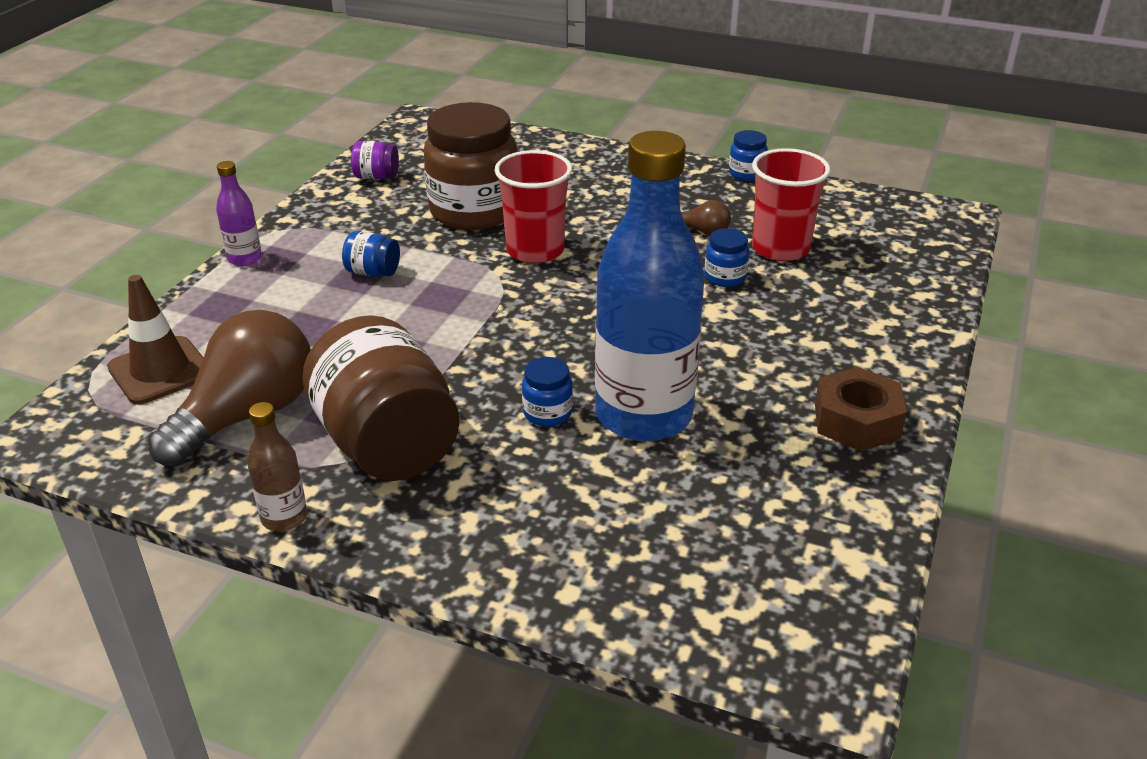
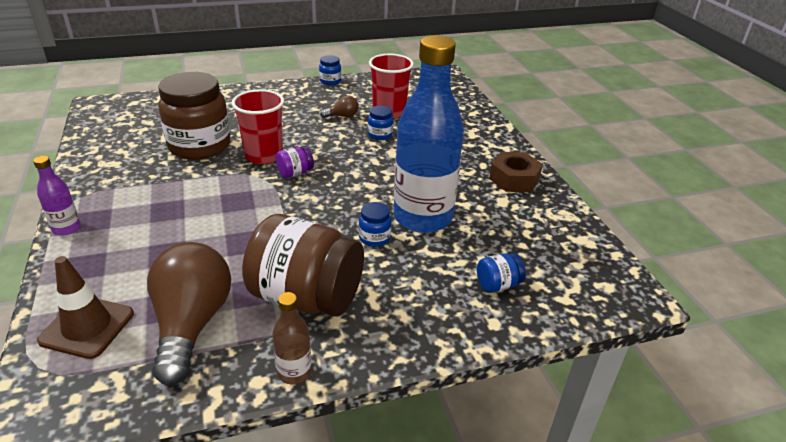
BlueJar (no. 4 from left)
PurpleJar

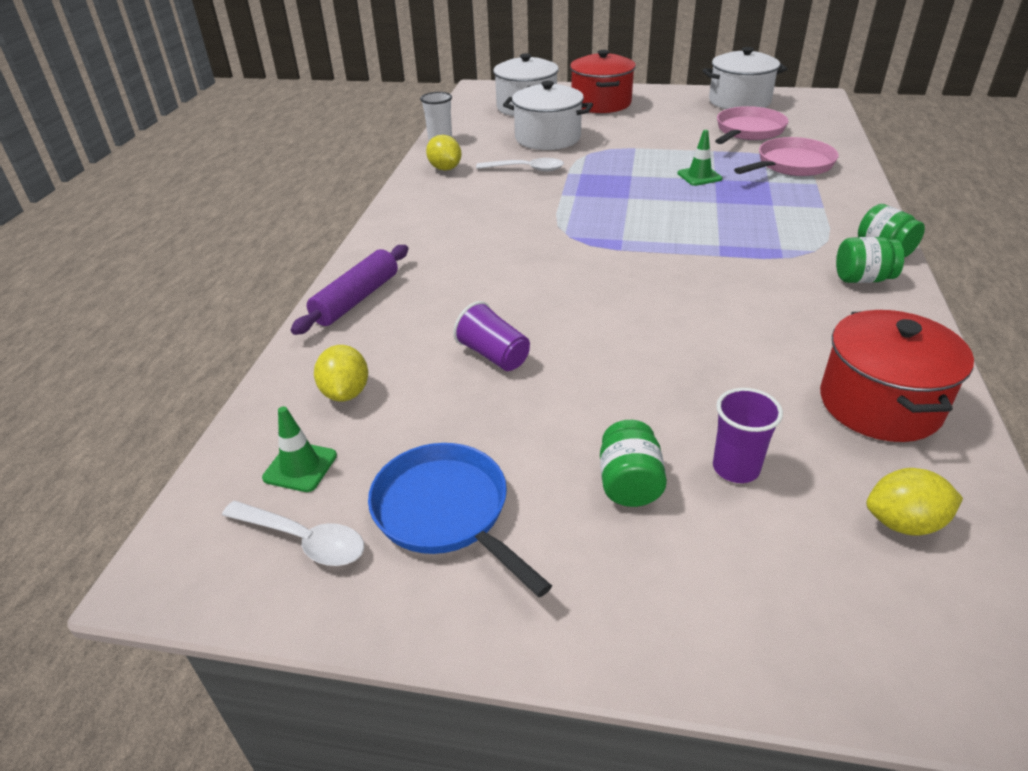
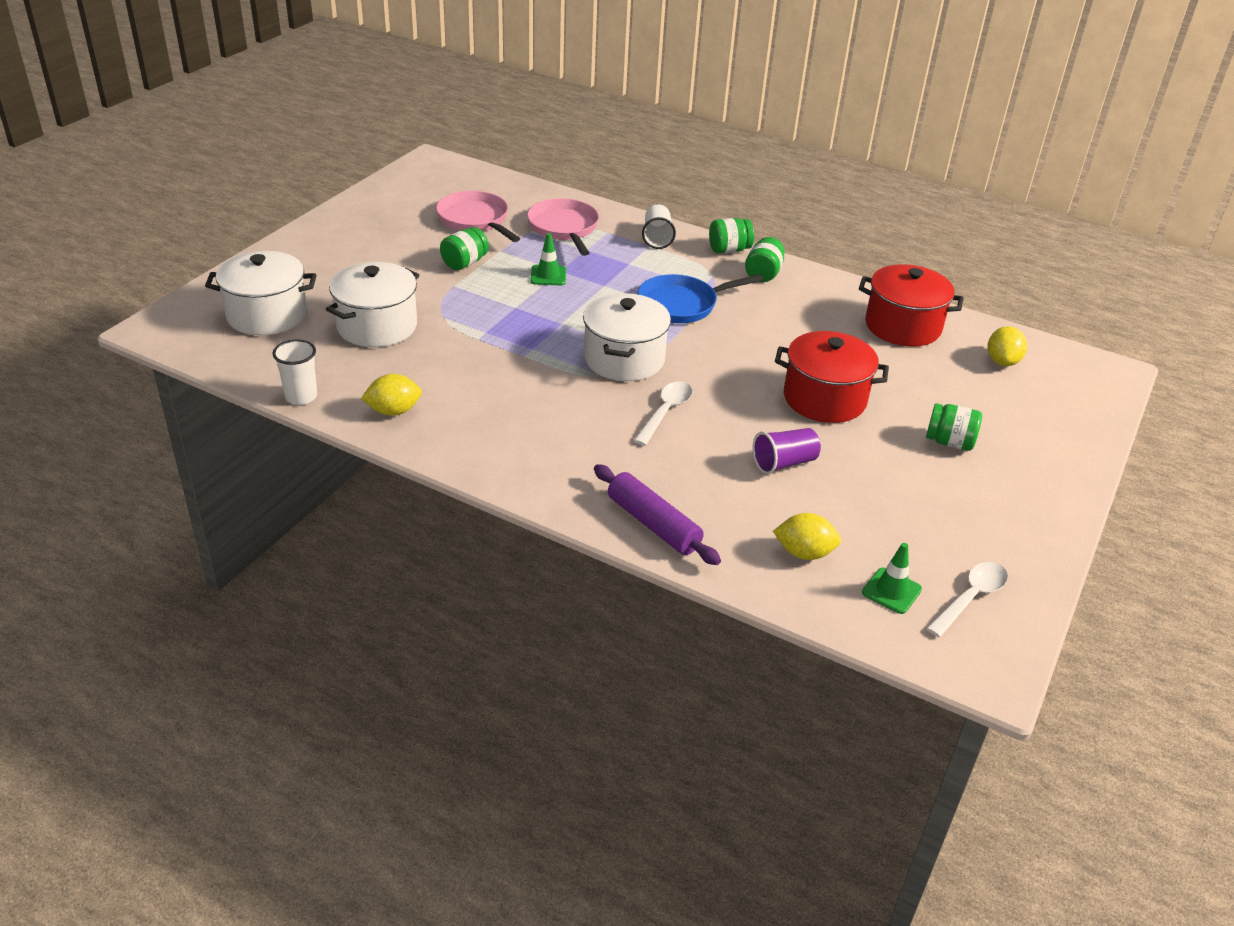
PurpleCup (no. 2 from left in the first image)
GreenJar (no. 1 from left)
WhiteCup (no. 2 from left)
BluePan
WhiteSpoon (no. 1 from left)
RedPot (no. 1 from left)
WhitePot (no. 3 from left)

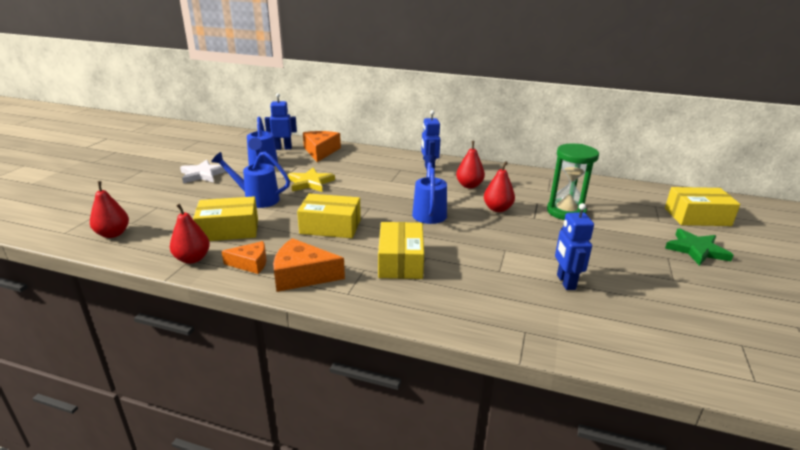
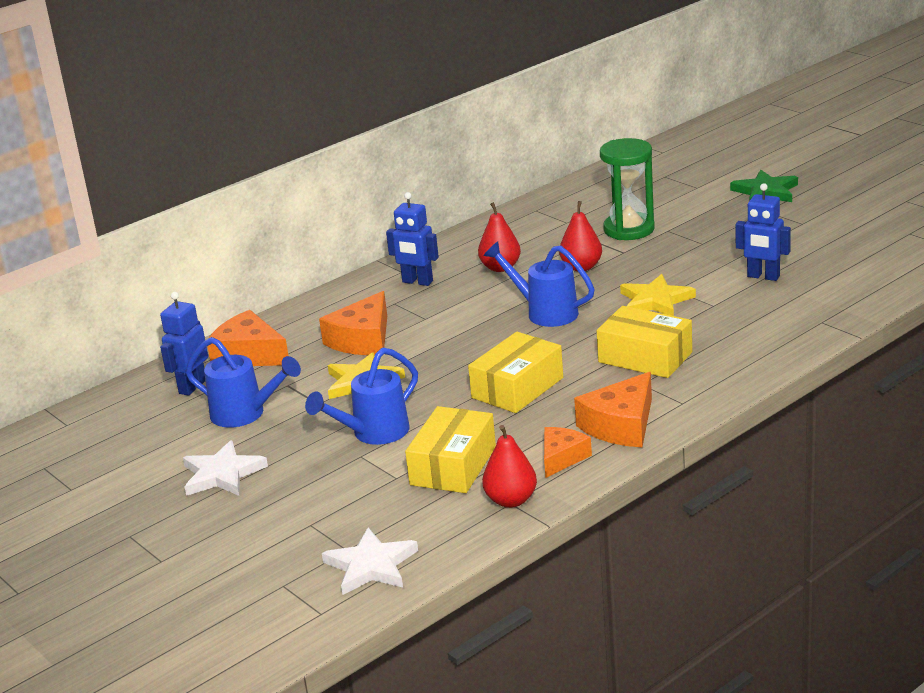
YellowBox (no. 4 from left in the first image)
OrangeCheese (no. 2 from left)
YellowStar (no. 2 from left)
WhiteStar (no. 2 from left)

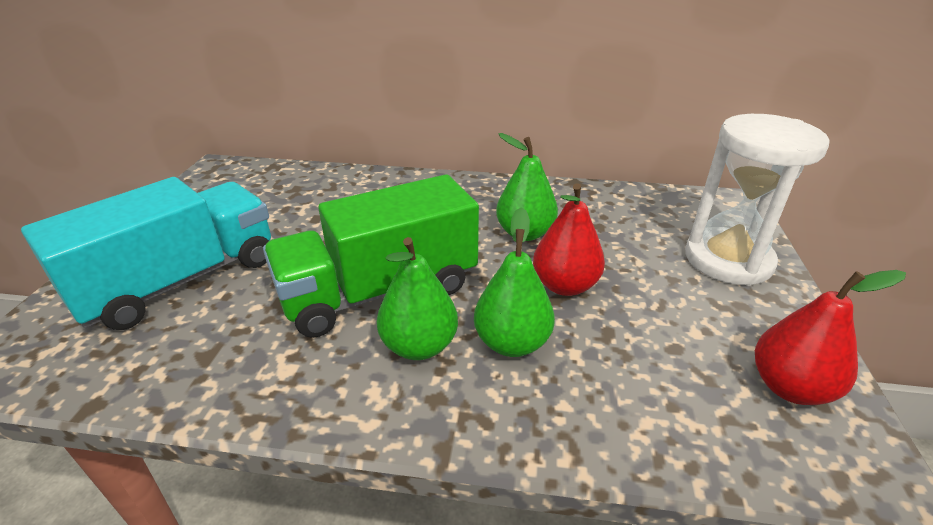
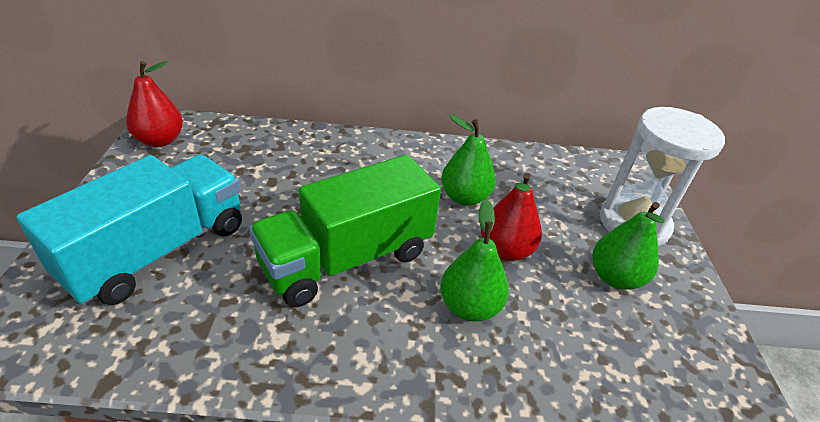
GreenPear (no. 3 from left)
RedPear (no. 1 from left)

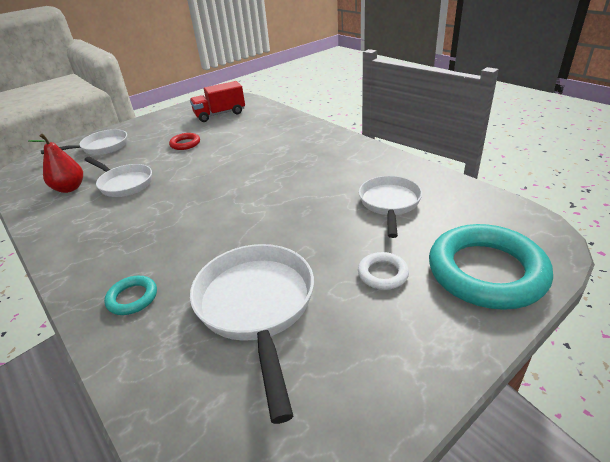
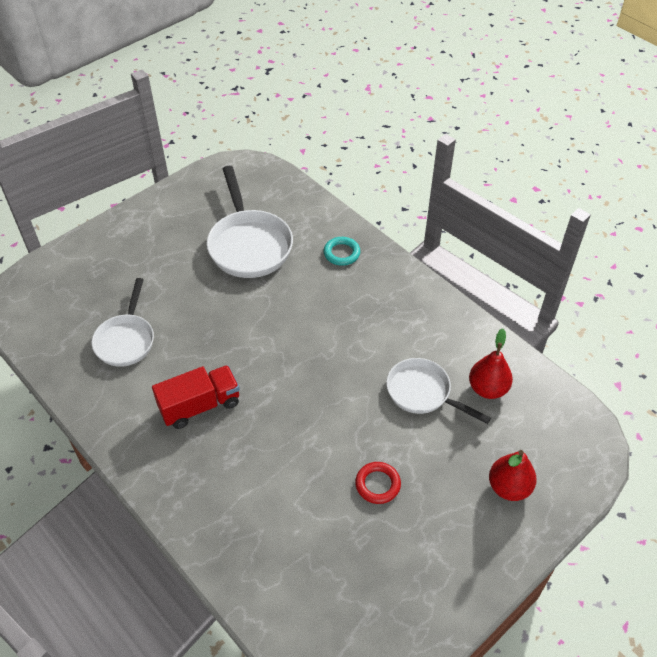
WhiteRing
TurquoiseRing (no. 2 from left in the first image)
RedTruck
RedPear (no. 2 from left)

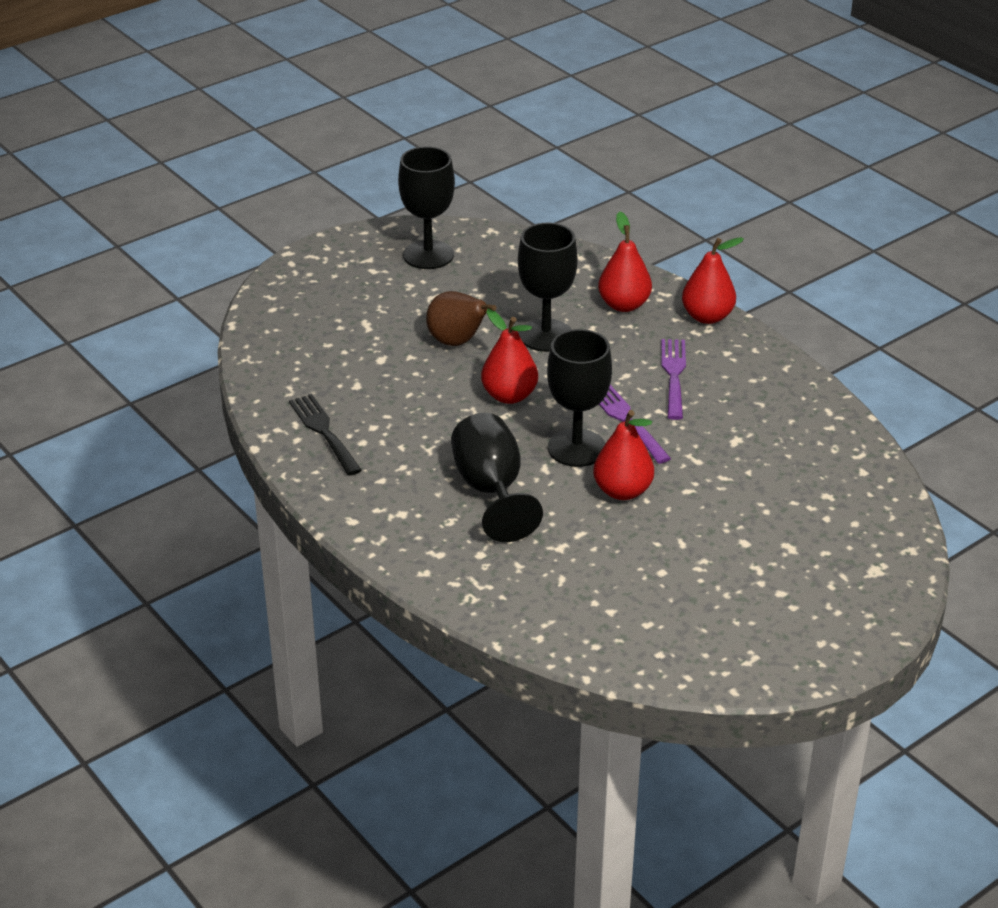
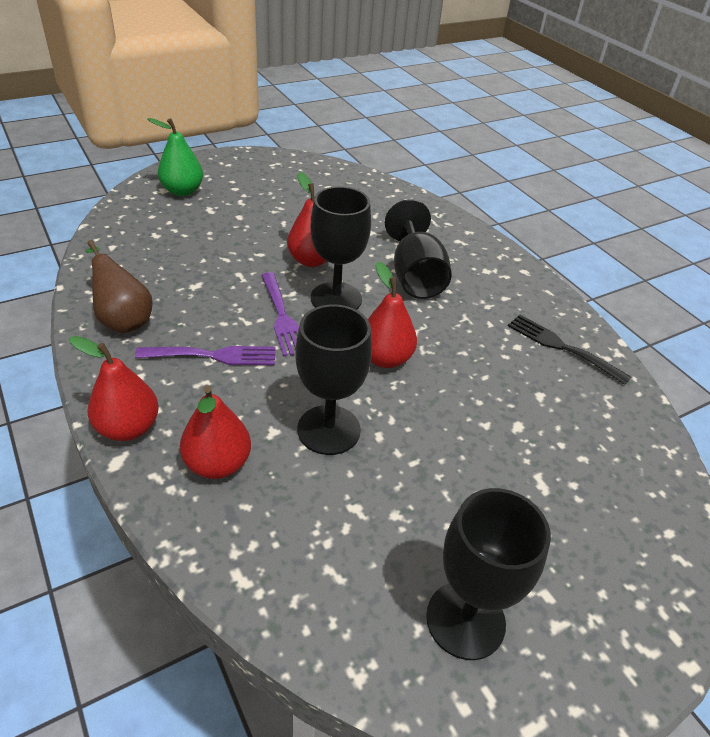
GreenPear
BrownPear
BlackFork
PurpleFork (no. 1 from left)

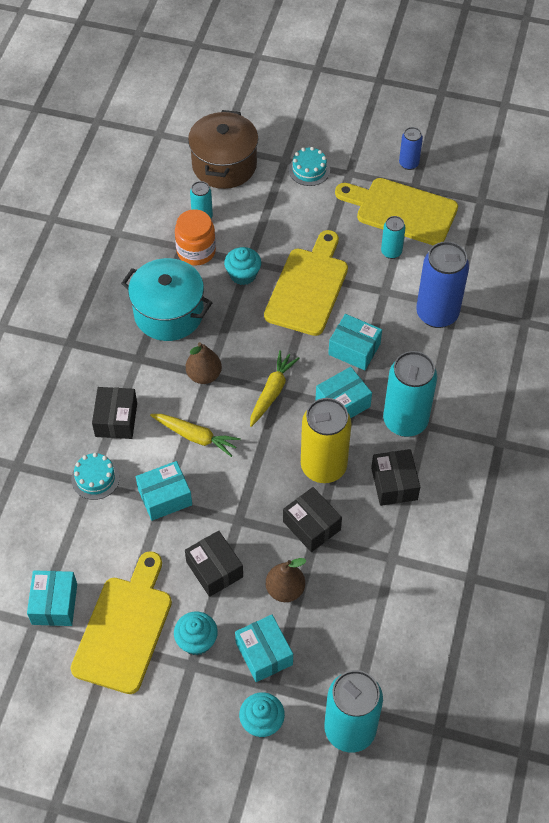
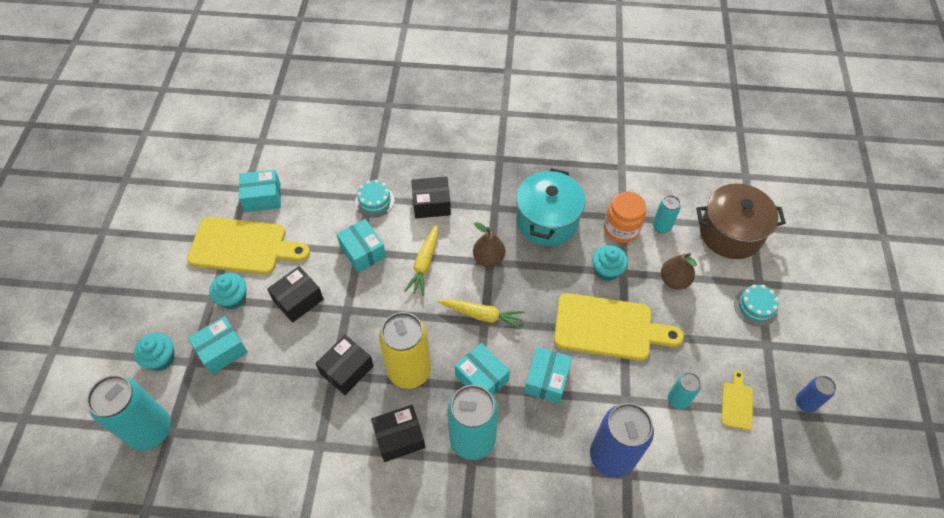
BrownPear (no. 2 from left)
YellowCuttingBoard (no. 3 from left)

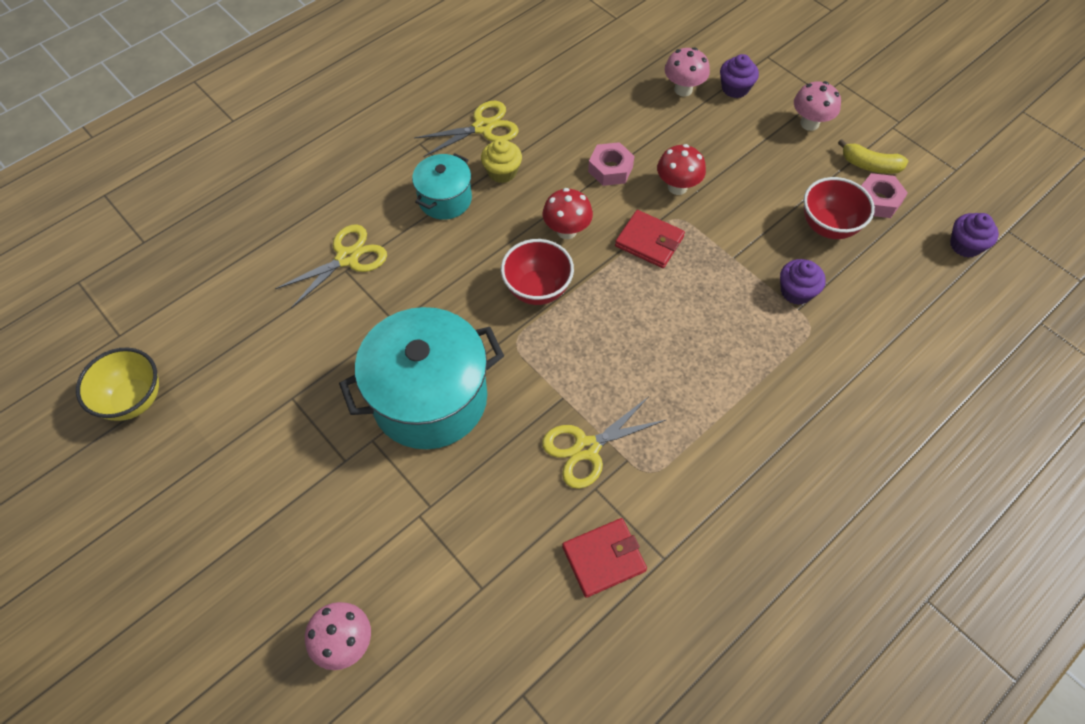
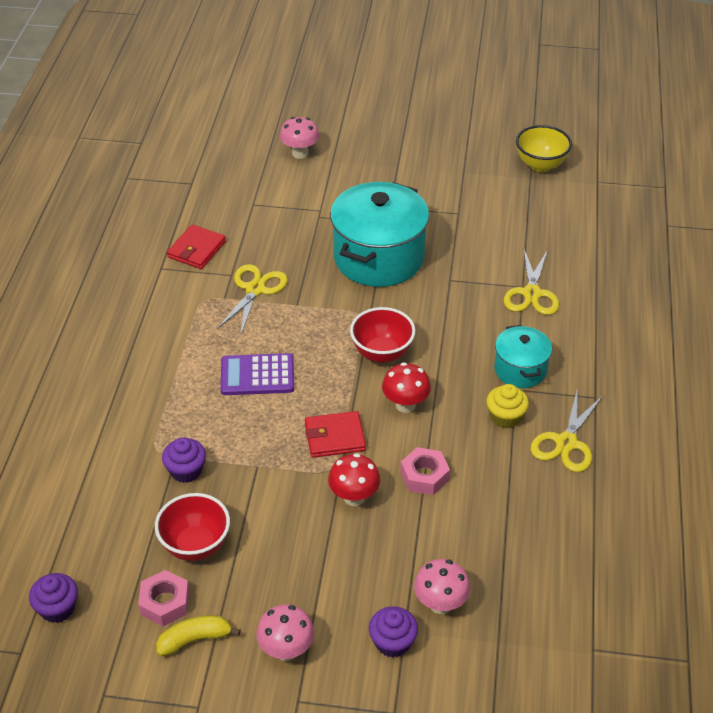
PurpleCalculator

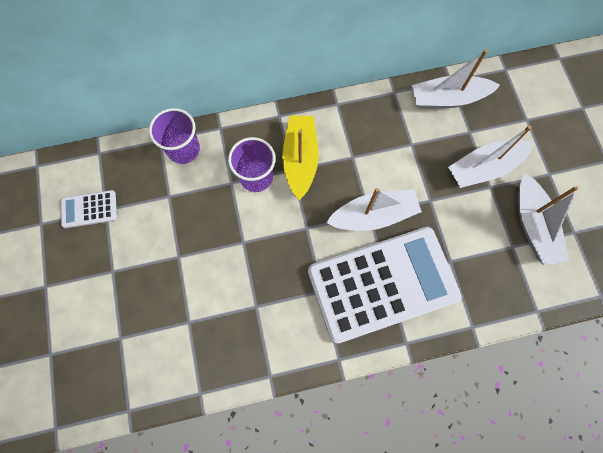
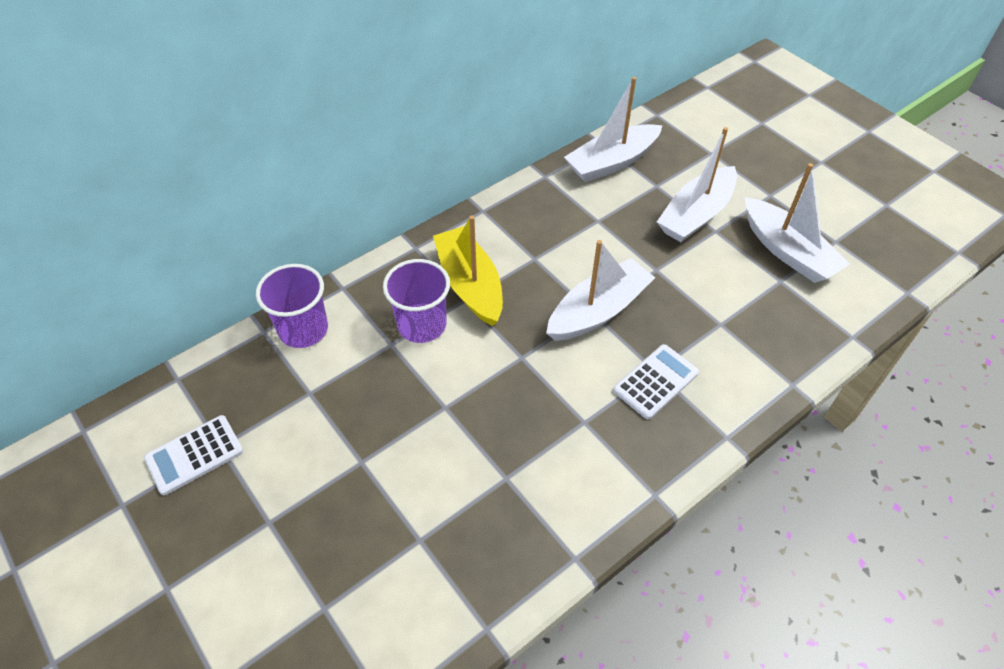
WhiteCalculator (no. 2 from left)

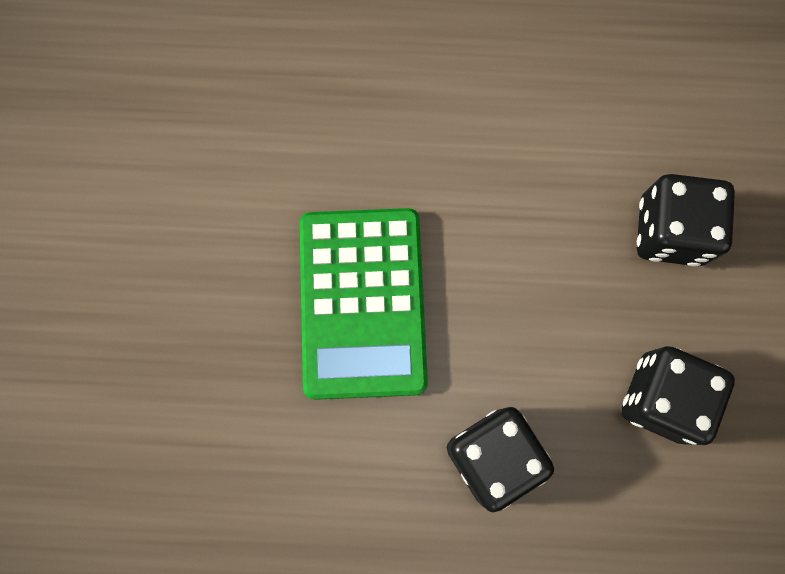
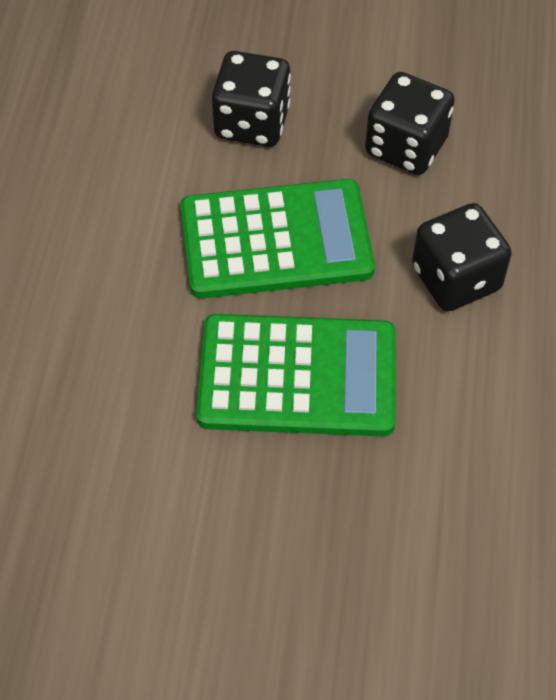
GreenCalculator (no. 1 from left)

